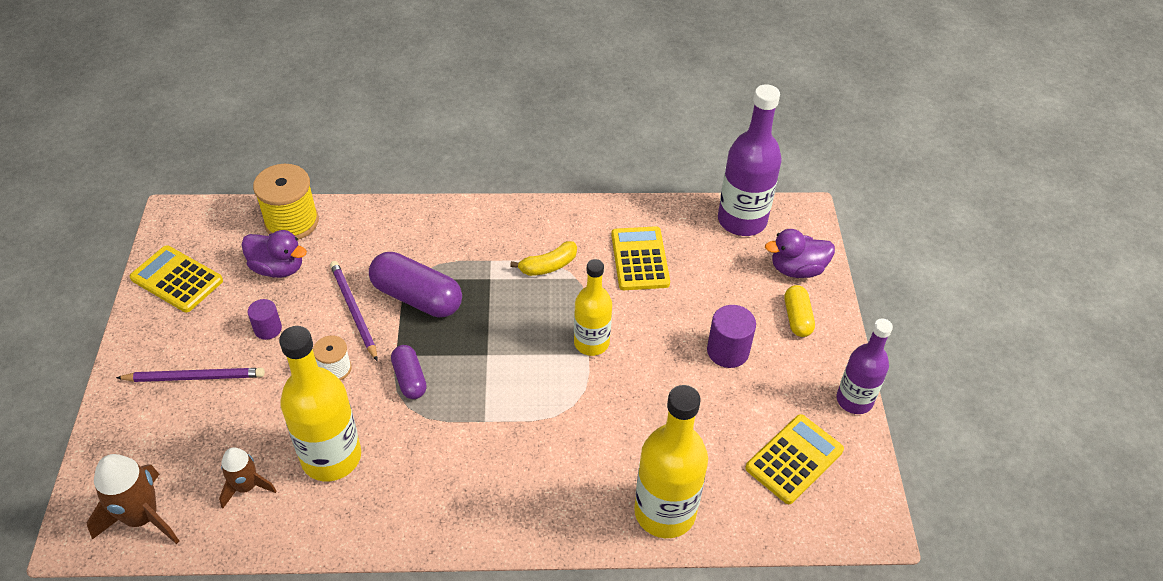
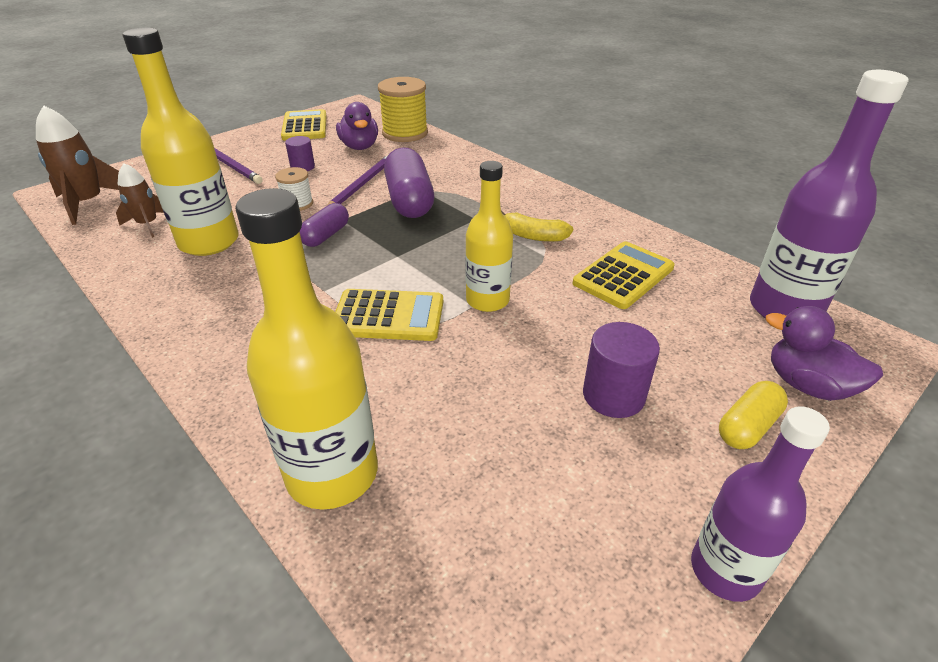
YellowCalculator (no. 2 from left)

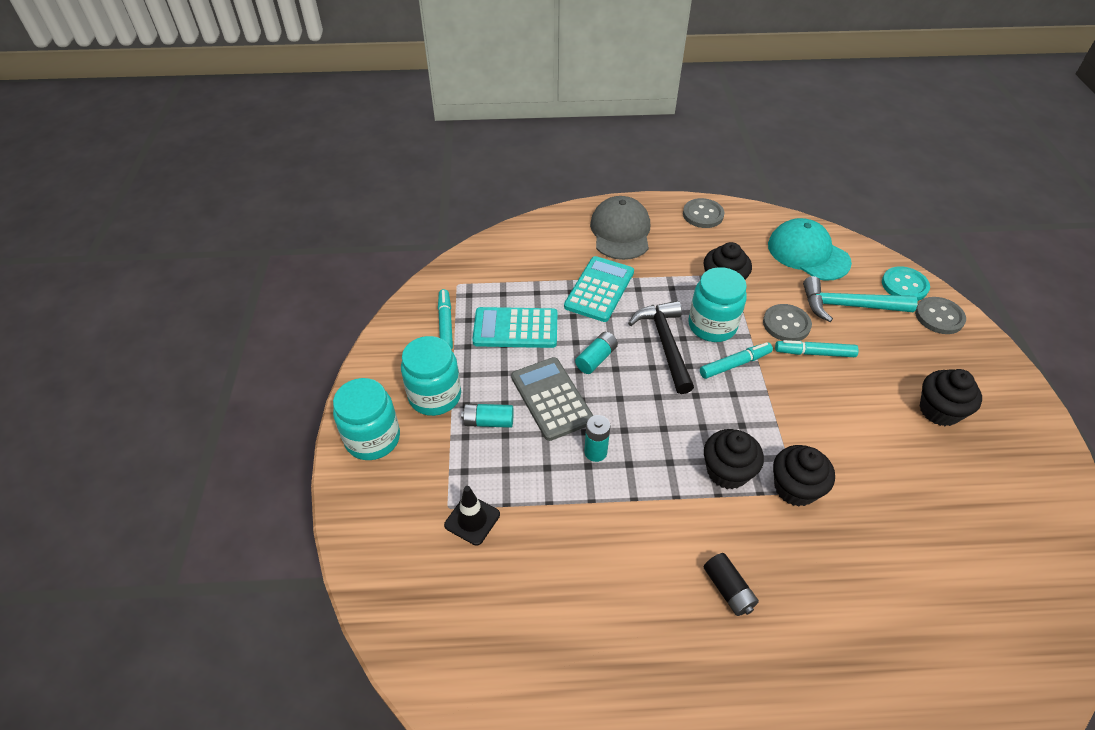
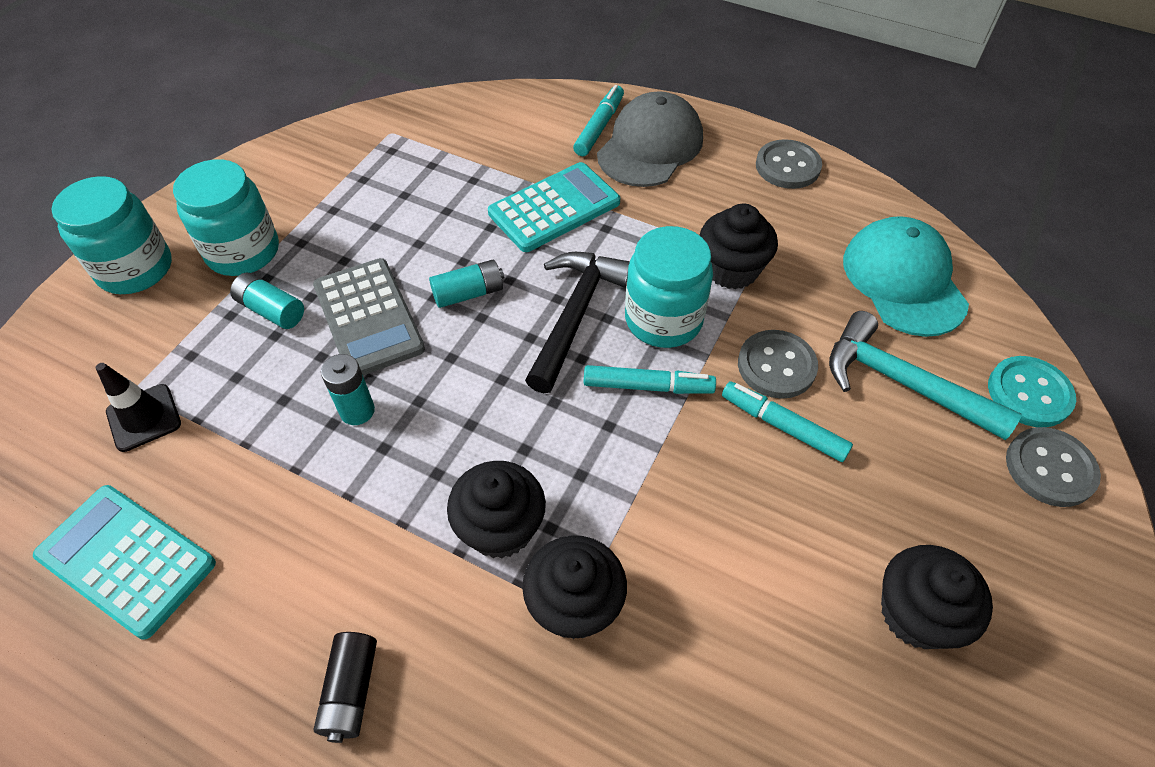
TurquoiseMarker (no. 1 from left)
TurquoiseCalculator (no. 1 from left)
GreyCalculator

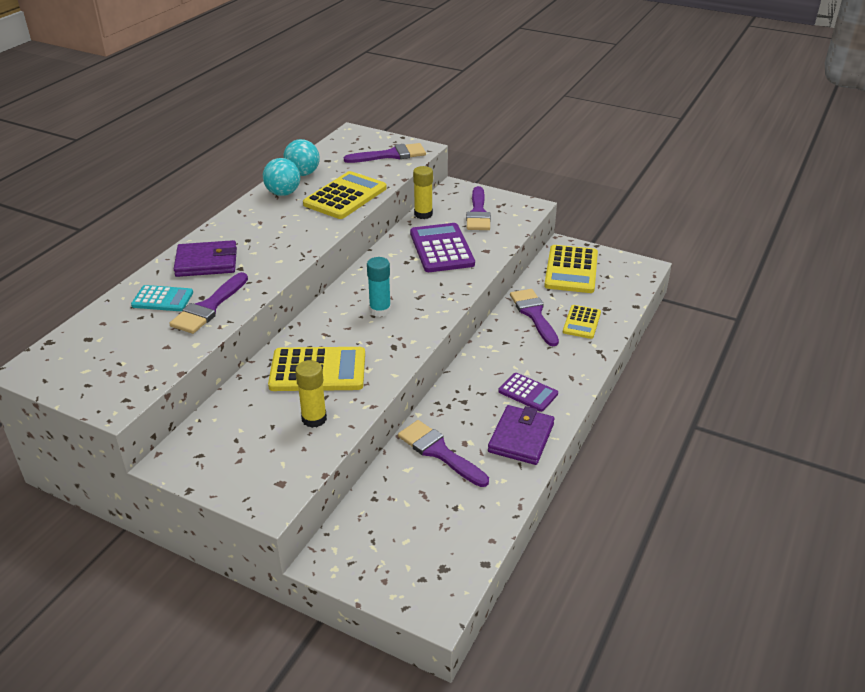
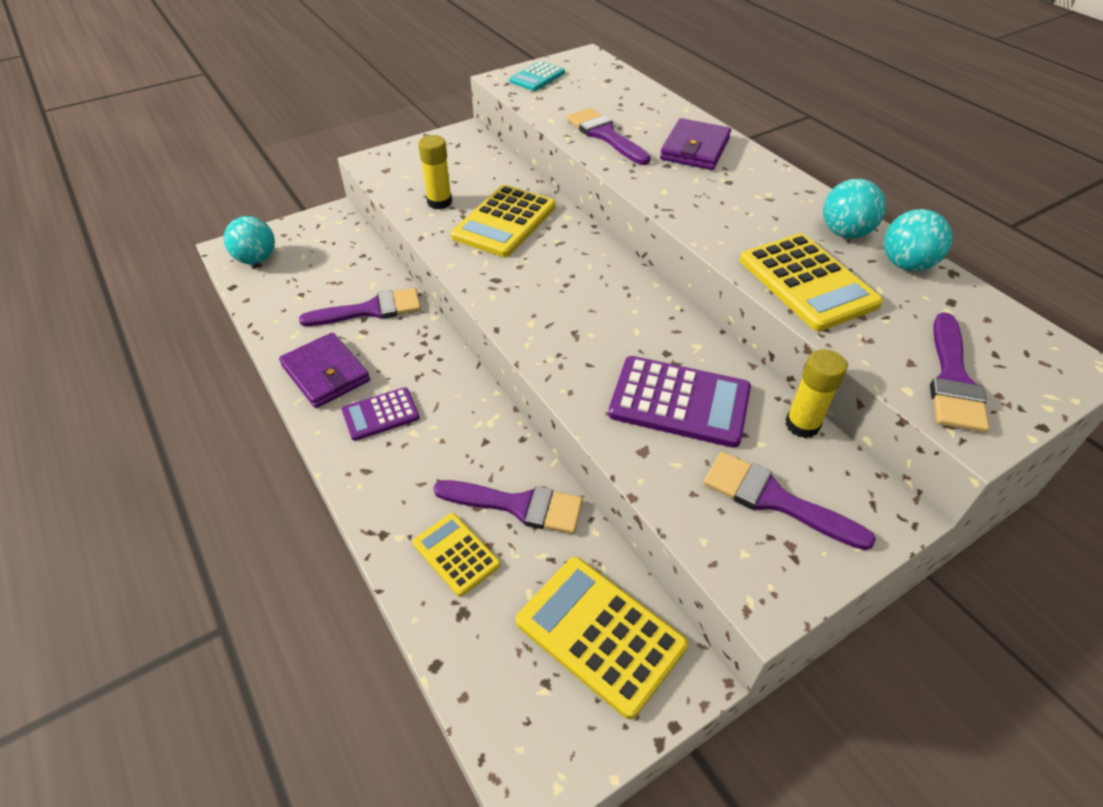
TurquoiseGlueStick
TurquoiseBall (no. 1 from left)
TurquoiseCalculator

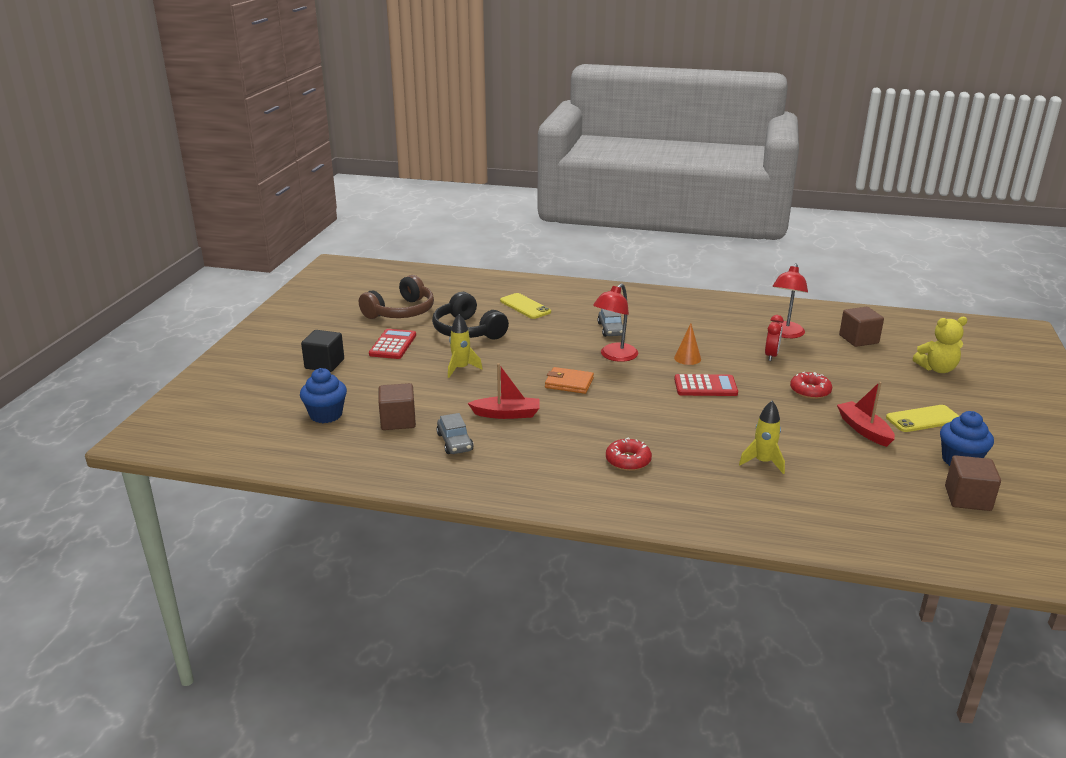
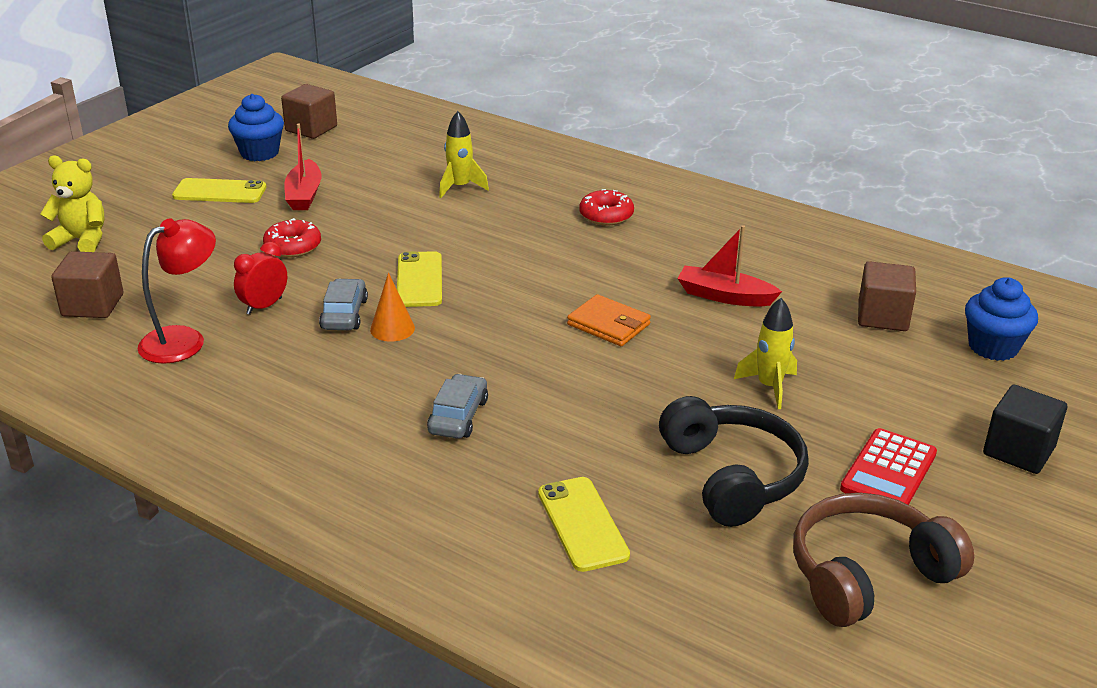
RedLamp (no. 1 from left in the first image)
GreyCar (no. 1 from left)
YellowPhone (no. 2 from left)

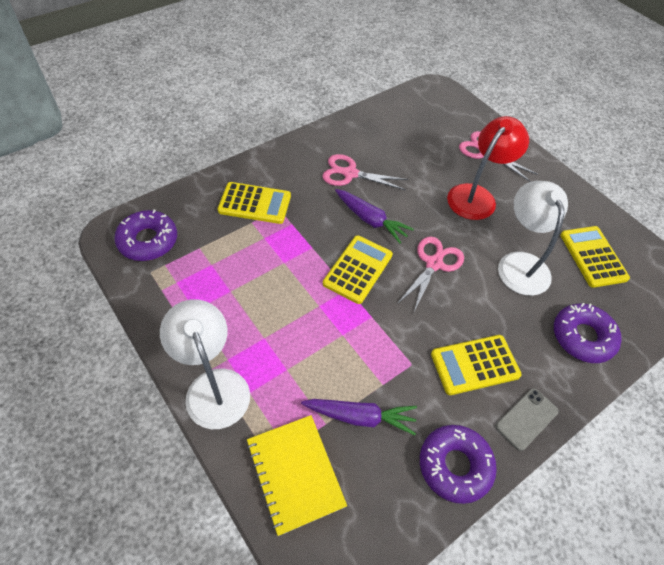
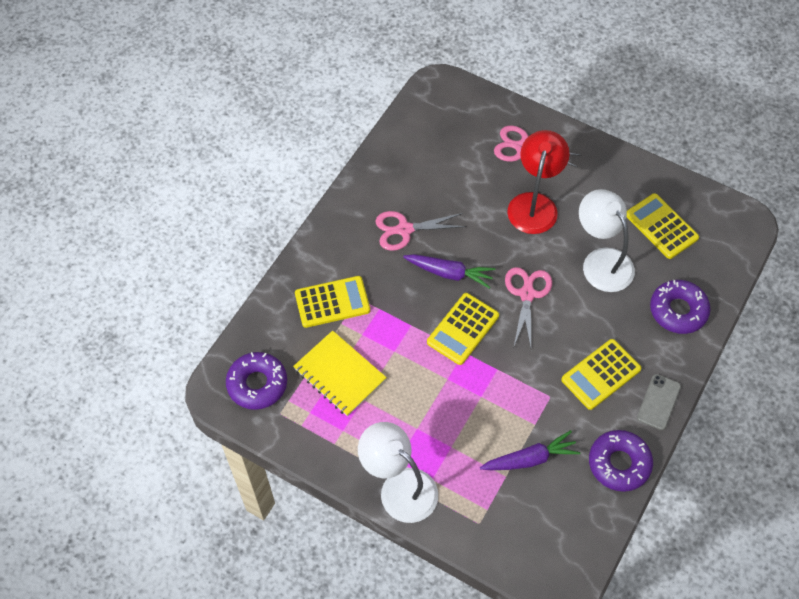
YellowNotebook
YellowCalculator (no. 2 from left)

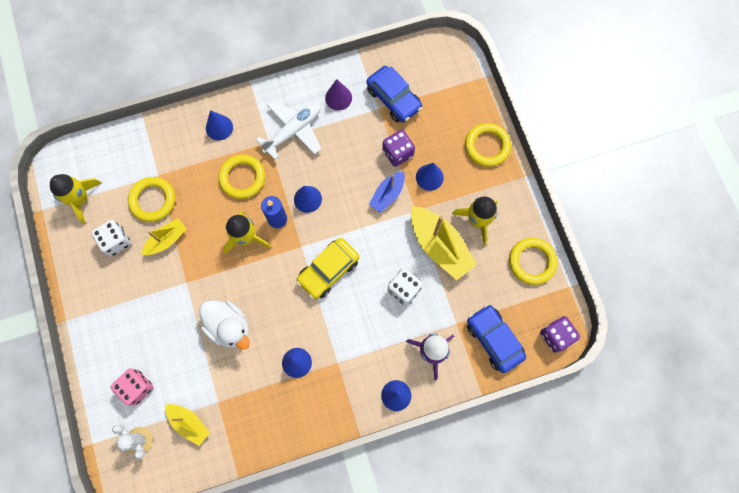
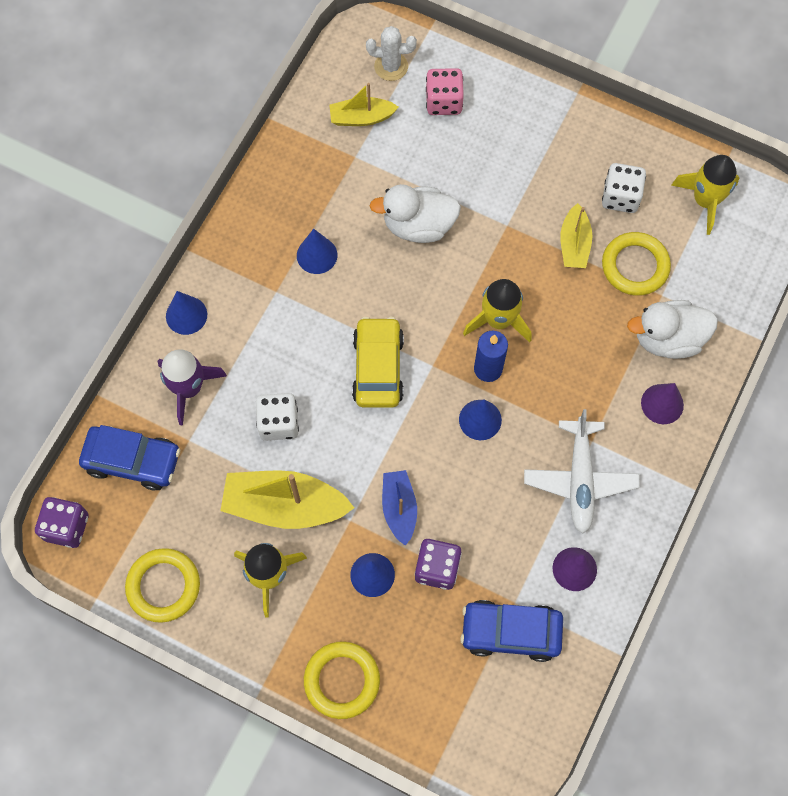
YellowRing (no. 2 from left in the first image)
WhiteDuck (no. 2 from left)
PurpleCone (no. 2 from left)

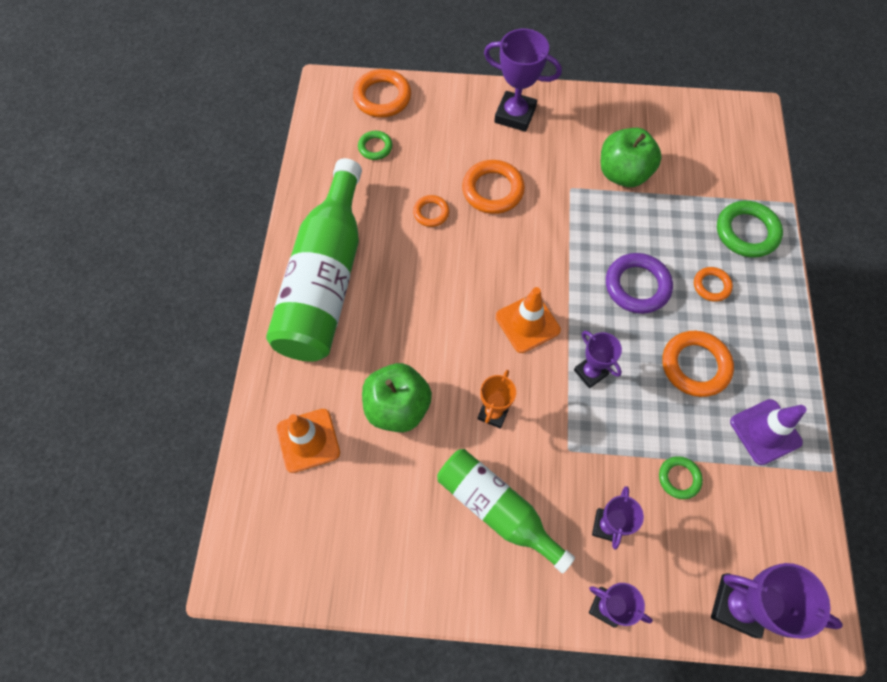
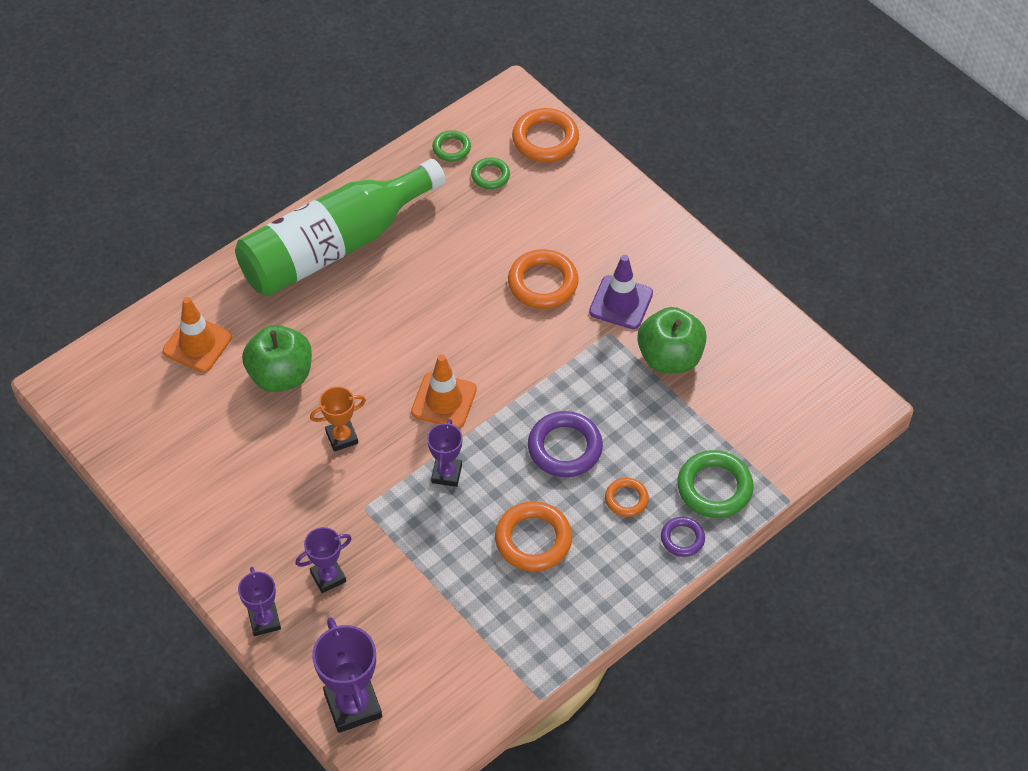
OrangeRing (no. 2 from left in the first image)
GreenBottle (no. 2 from left in the first image)
PurpleTrophy (no. 1 from left in the first image)
PurpleRing (no. 2 from left)
GreenRing (no. 1 from left)
PurpleTrafficCone

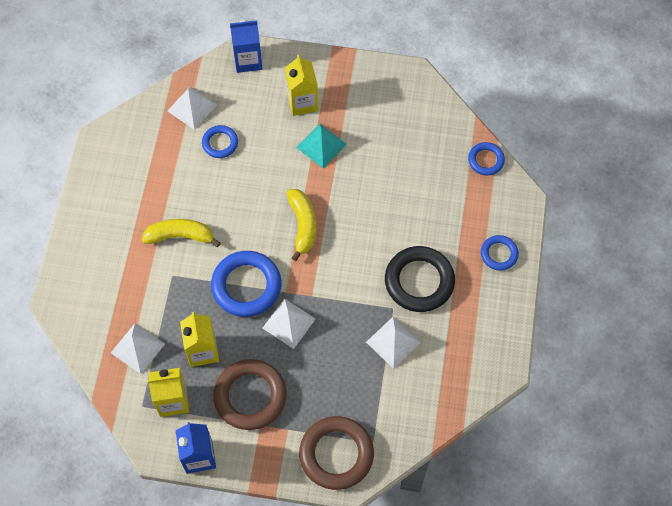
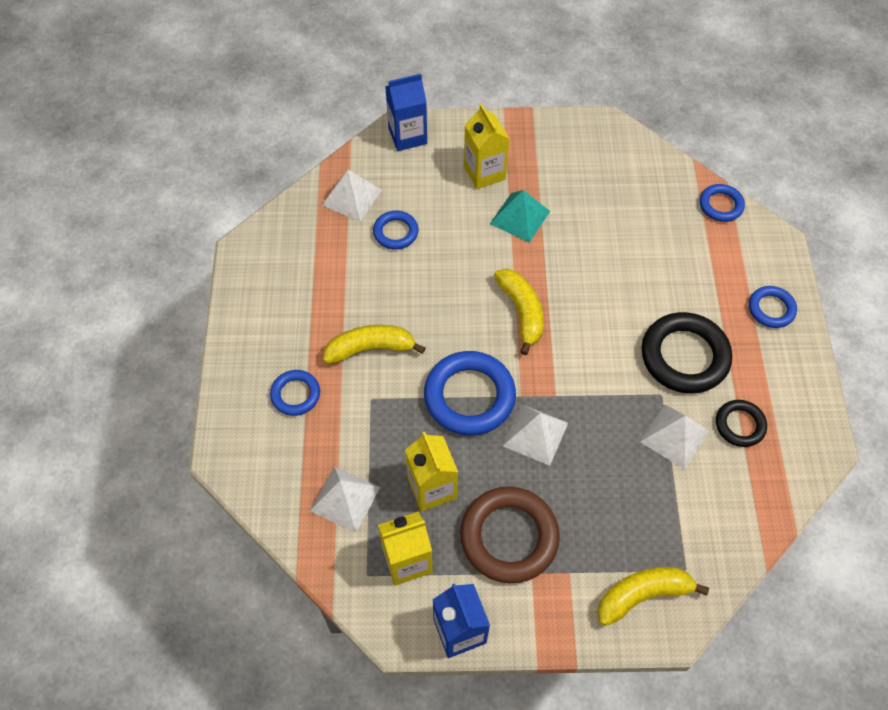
BlueRing (no. 1 from left)
BlackRing (no. 2 from left)
YellowBanana (no. 3 from left)

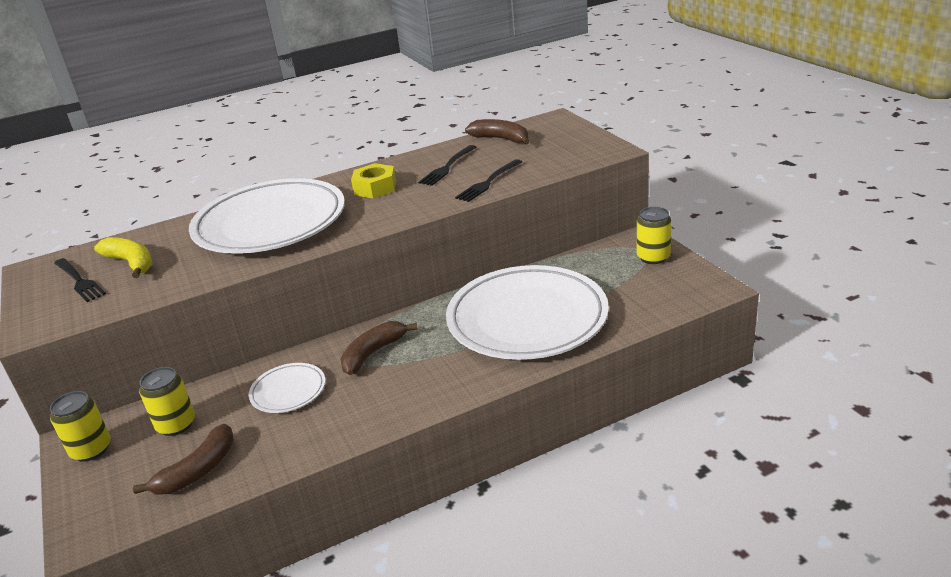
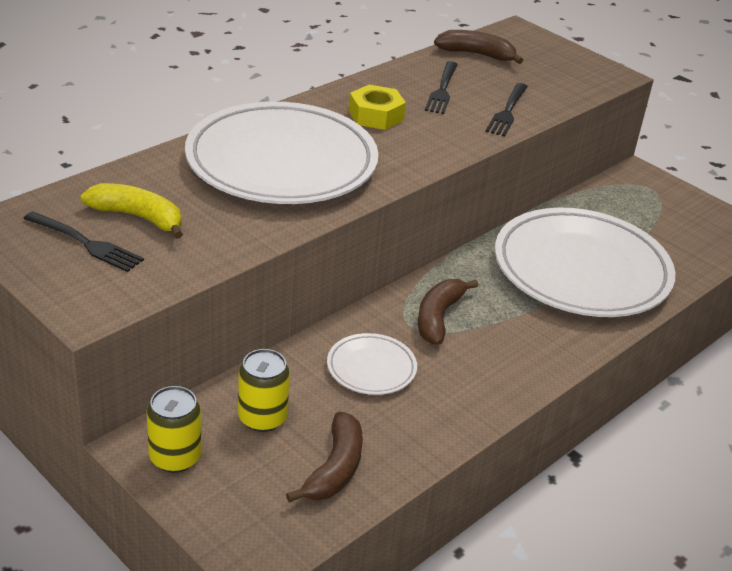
YellowCan (no. 3 from left in the first image)

